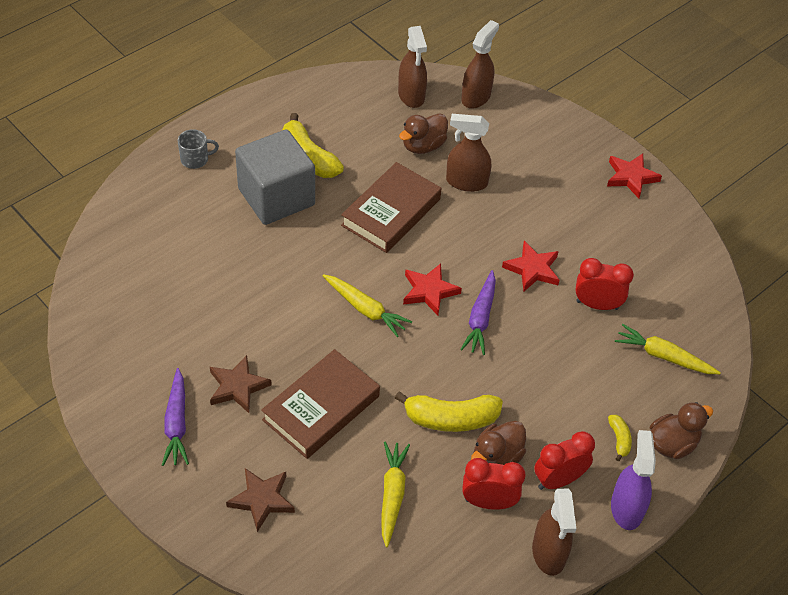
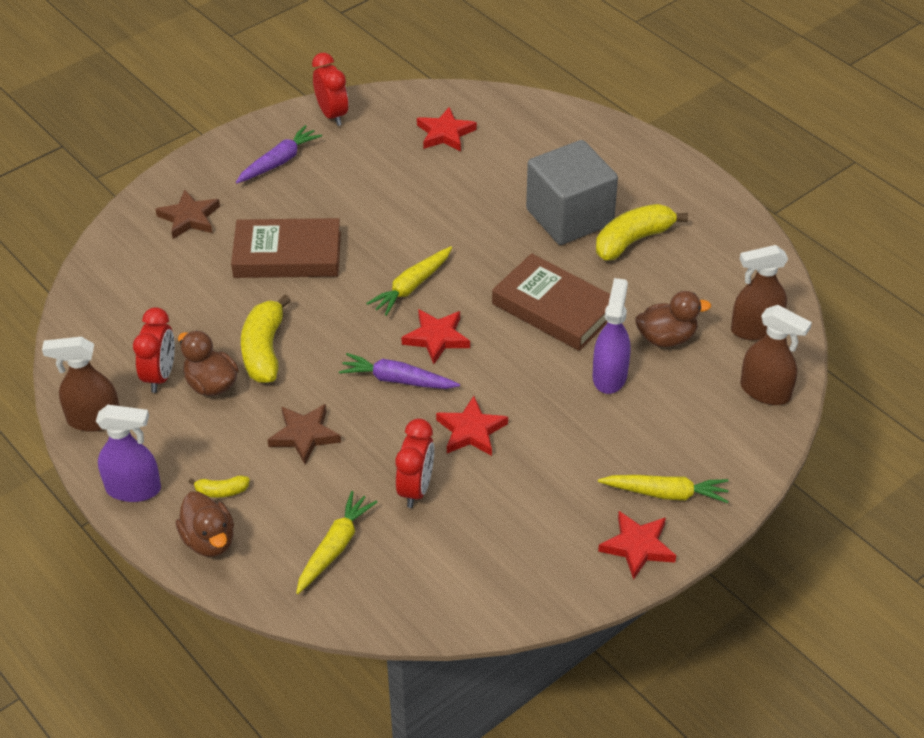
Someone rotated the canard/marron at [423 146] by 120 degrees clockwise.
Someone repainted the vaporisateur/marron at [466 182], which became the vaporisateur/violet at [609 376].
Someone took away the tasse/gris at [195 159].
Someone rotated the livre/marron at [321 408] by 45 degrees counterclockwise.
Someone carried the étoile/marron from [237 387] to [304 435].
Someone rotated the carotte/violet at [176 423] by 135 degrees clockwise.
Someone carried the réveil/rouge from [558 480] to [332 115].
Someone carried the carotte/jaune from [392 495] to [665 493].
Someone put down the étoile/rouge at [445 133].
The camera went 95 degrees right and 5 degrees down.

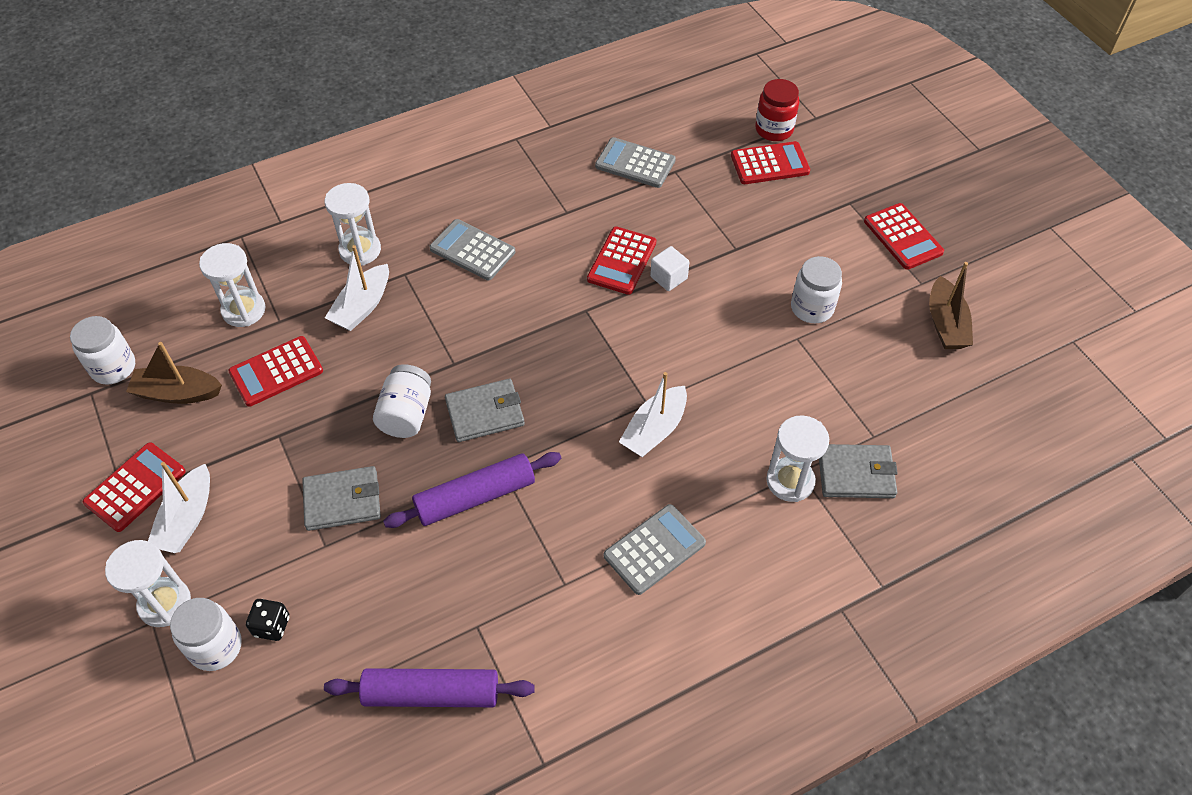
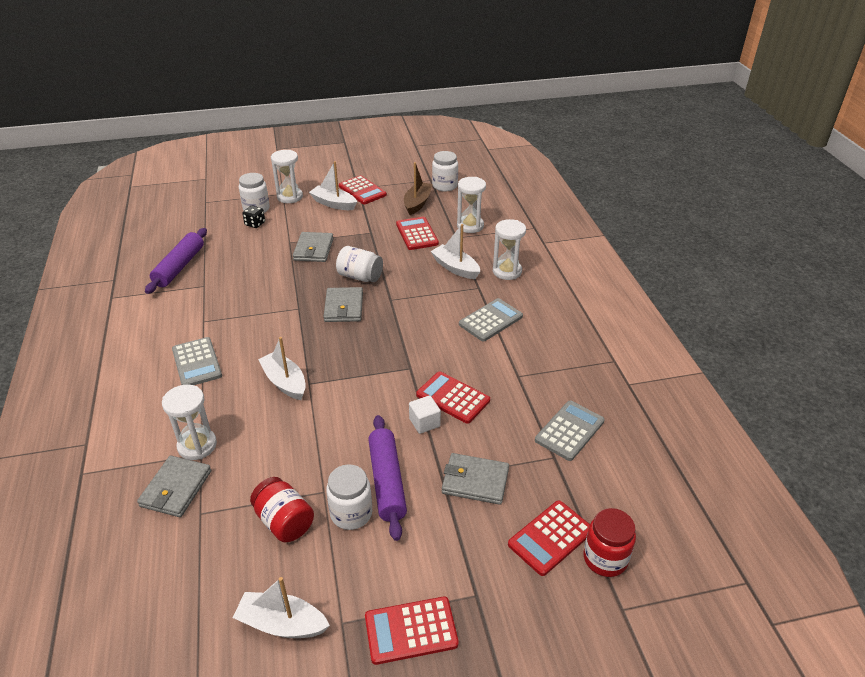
Someone rotated the calculatrice/rouge at [769 164] by 45 degrees clockwise.
Someone repainted the bateau/marron at [945 324], which became the bateau/blanc at [282 623].
Someone carried the rouleau à pâtisserie/violet from [475 497] to [387 481].
Someone put down the portefeuille/gris at [475 481].
Someone put down the bocal/rouge at [284 521].
The camera went 105 degrees right and 15 degrees down.

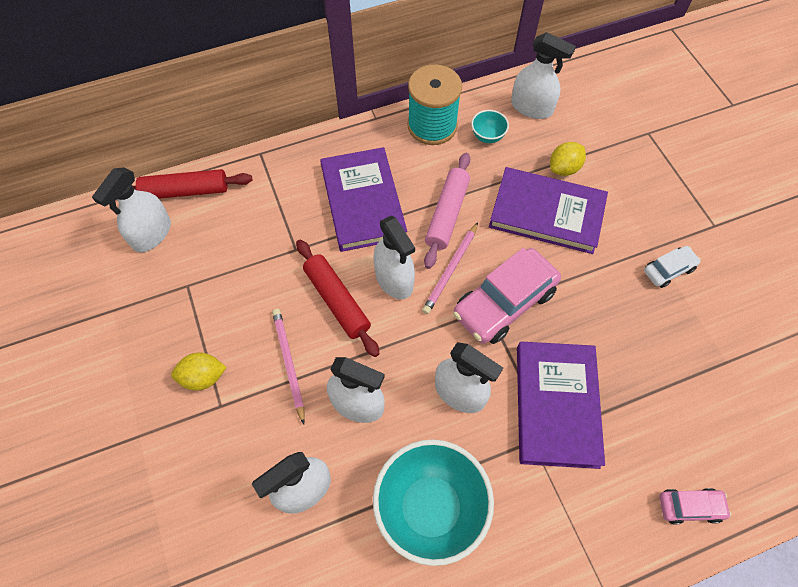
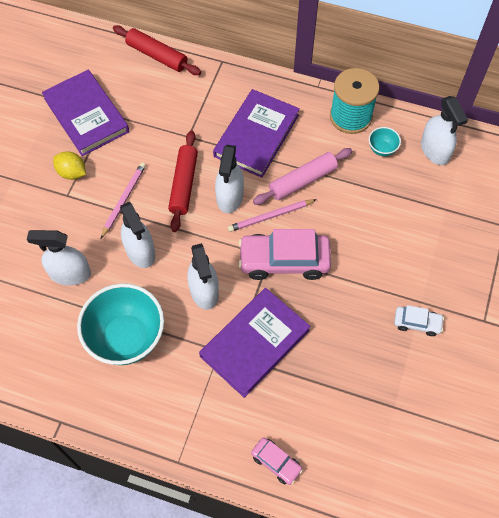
Someone took away the citron/jaune at [564 168].
Someone took away the vaporisateur/blanc at [152 234].
Someone carried the livre/violet from [546 213] to [86 115].
The camera went 40 degrees right and 0 degrees up.

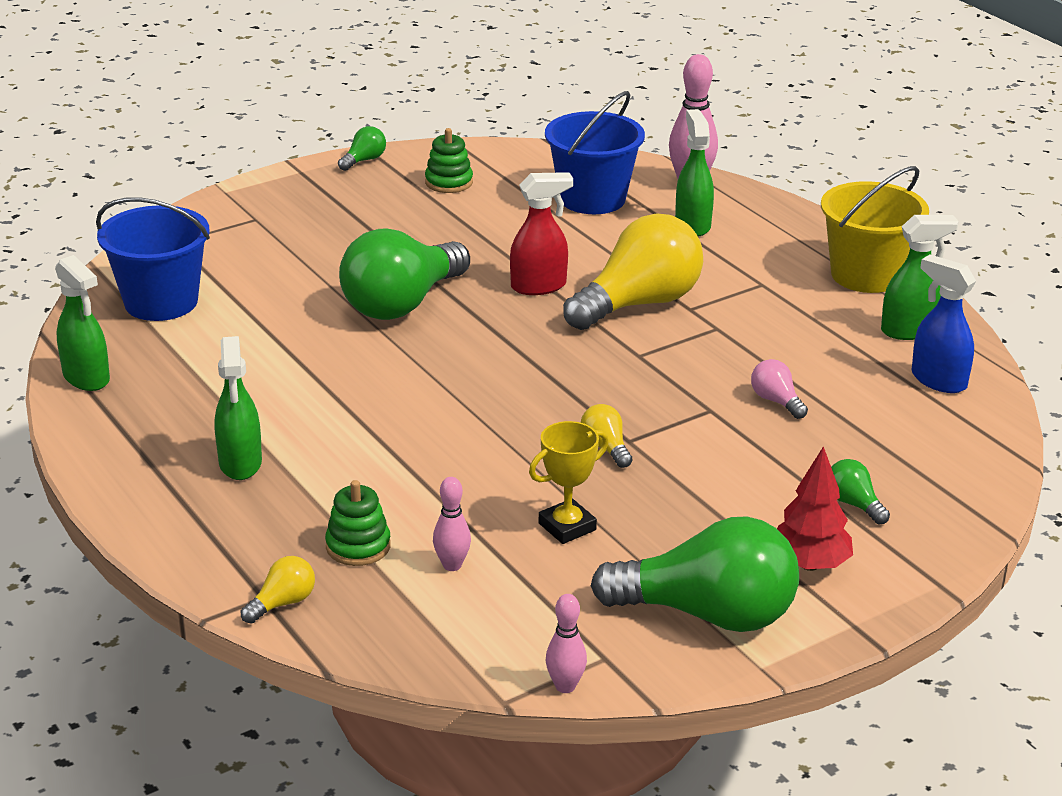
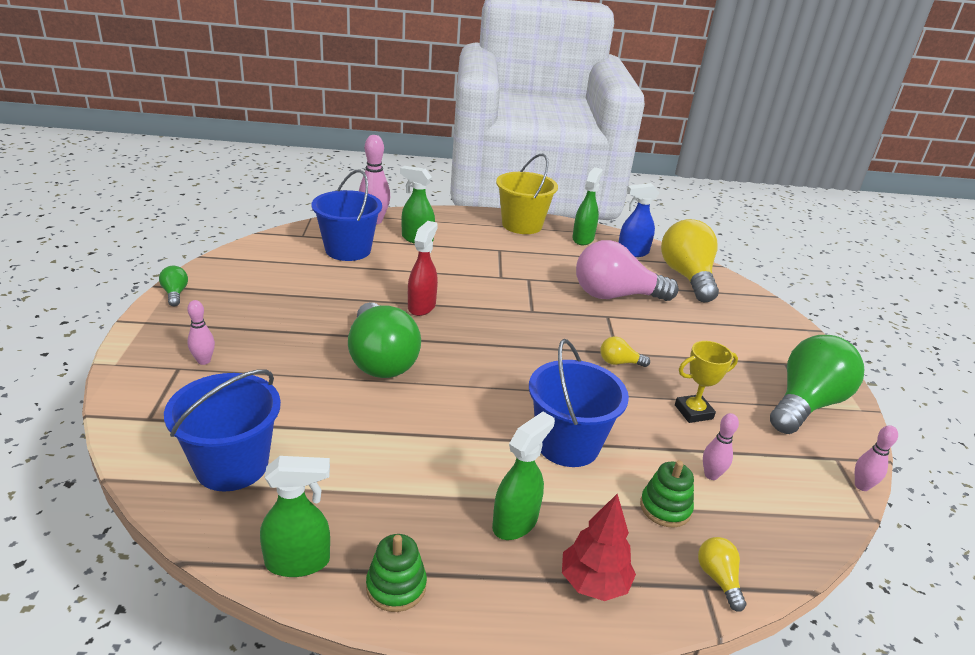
Someone carried the jouet à empiler/vert from [449 182] to [396 586].
Someone carried the ampoule/jaune from [638 304] to [687 277].
Someone rotated the vaporisateur/vert at [240 464] by 75 degrees counterclockwise.
Someone scaled the ampoule/rose at [776 401] by 2.37.
Someone rotated the trophée/jaune at [567 527] by 75 degrees clockwise.
Someone carried the arbre/rouge from [809 564] to [594 583].
Someone took away the ampoule/vert at [853 504].
Someone put down the quille/rose at [204 361].
Someone put down the seau/bleu at [567 444].
The camera went 60 degrees left and 0 degrees up.

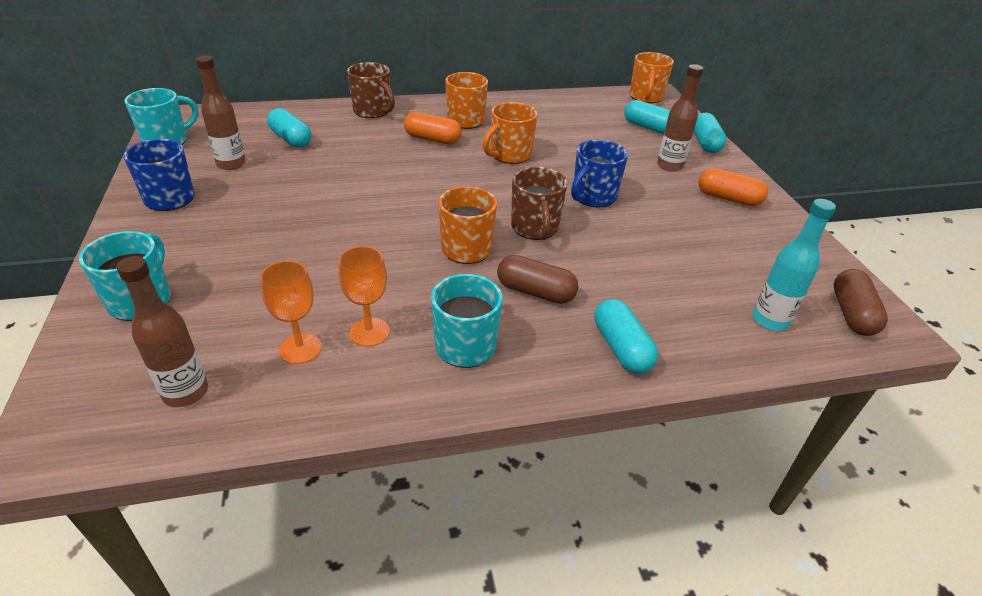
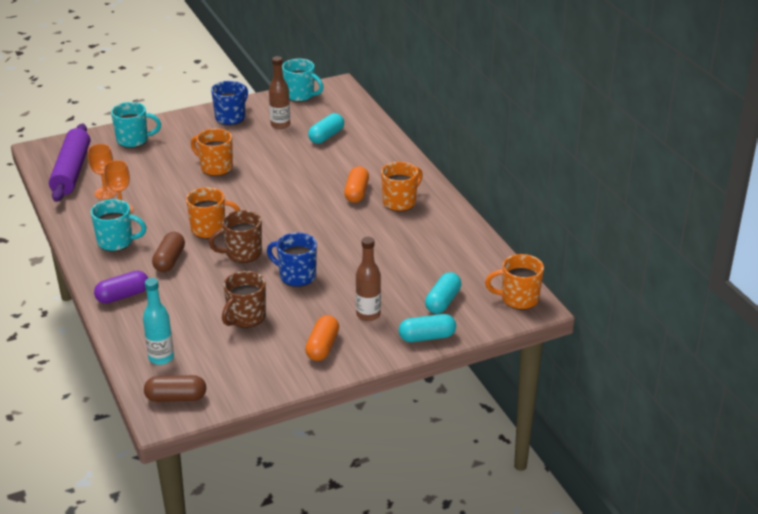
Someone carried the tasse/marron from [372 111] to [246 317].
Someone carried the tasse/orange from [510 155] to [215 167].
Someone swapped the bouteille/marron at [185 392] for the rouleau à pâtisserie/violet at [71 171].
Someone repainted the gélule/turquoise at [621 348], which became the gélule/violet at [123 296].
The camera went 80 degrees right and 5 degrees down.

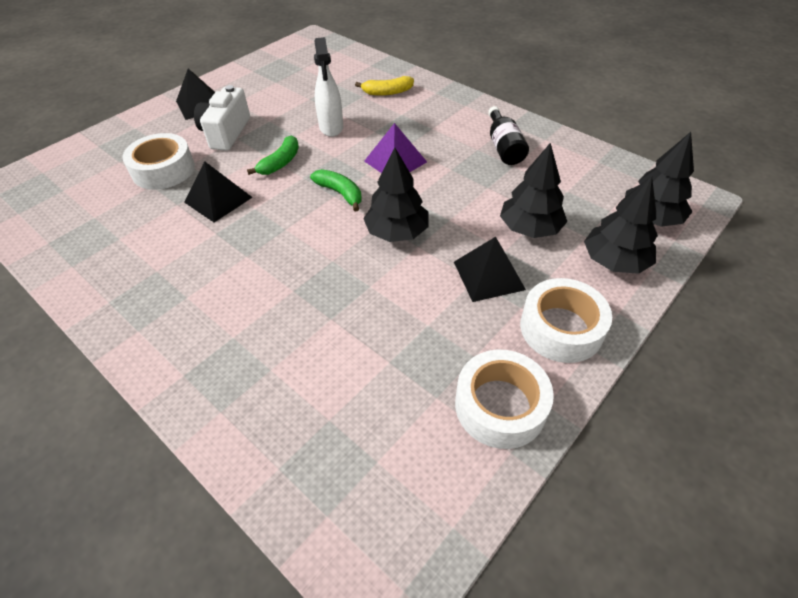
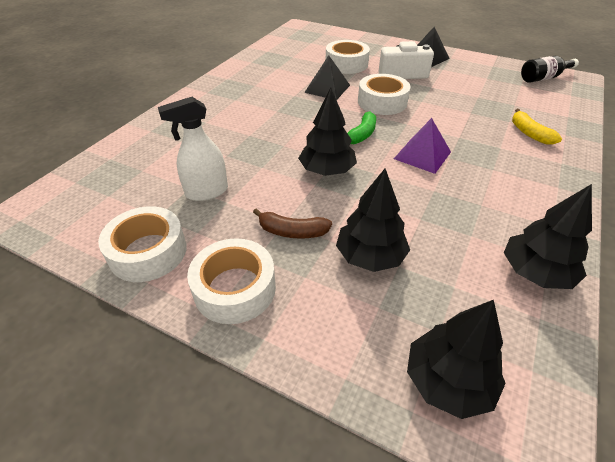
Someone carried the vaporisateur/blanc from [331 127] to [206 192].
Someone carried the bouteille/noir from [504 147] to [543 78].
Someone swapped the banane/vert at [280 163] for the ruban adhésif/blanc at [382 102].
Someone carried the arbre/noir from [614 261] to [535 272].
Someone swapped the pyramide/noir at [489 275] for the banane/marron at [292 231].
The camera went 75 degrees right and 5 degrees down.

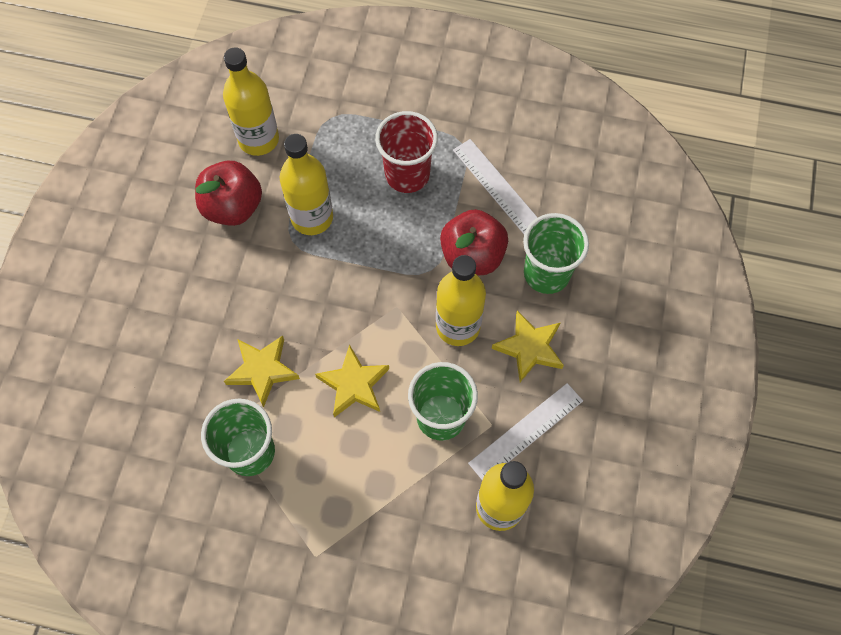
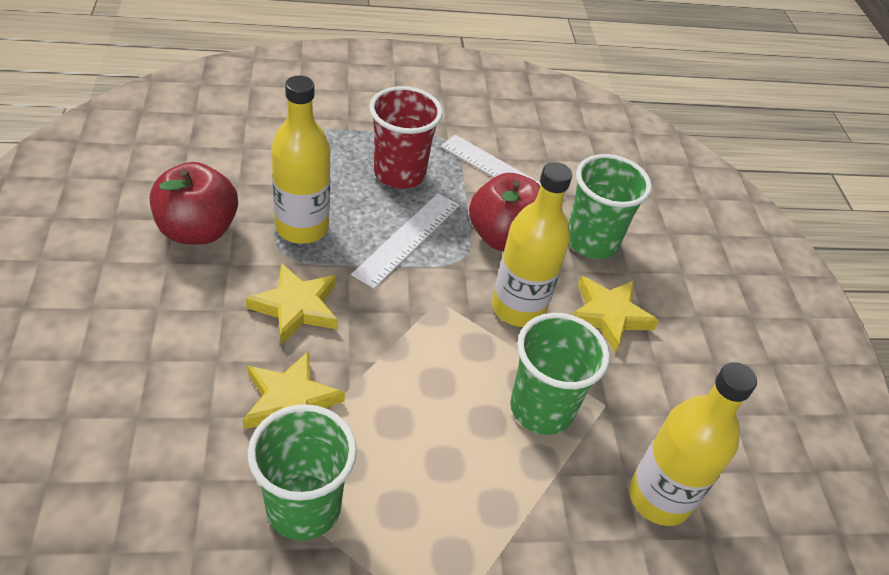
Someone took away the bouteille/jaune at [258 139].
Someone carried the étoile/jaune from [354 384] to [296 307].
Someone carried the règle/blanc from [526 432] to [408 239].
The camera went 25 degrees left and 20 degrees down.

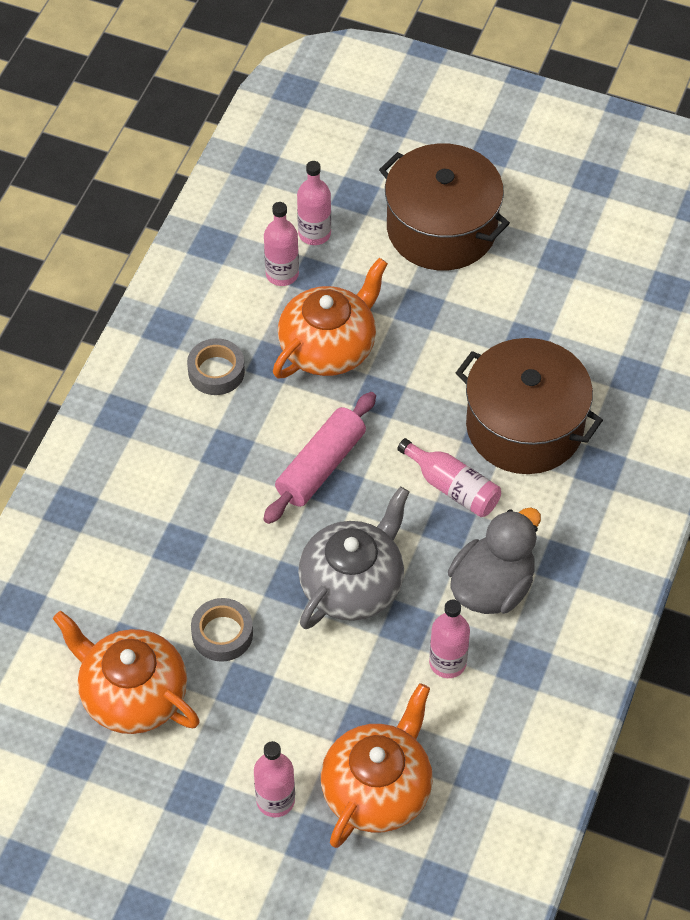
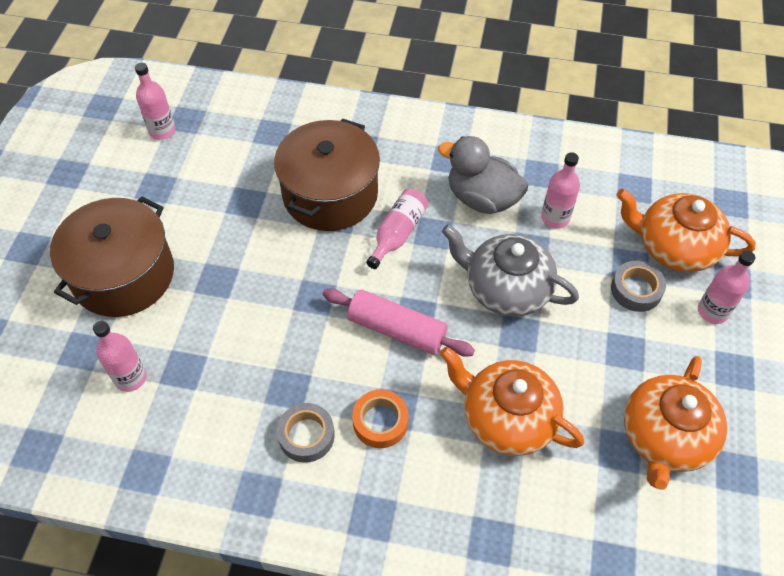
Someone carried the bouteille/rose from [282 274] to [162 131].
Someone carried the théière/orange from [329 347] to [507 418].
Someone carried the ruban adhésif/gris from [222 634] to [636 290].
Someone put down the ruban adhésif/orange at [380 422].
The camera went 100 degrees left and 0 degrees up.

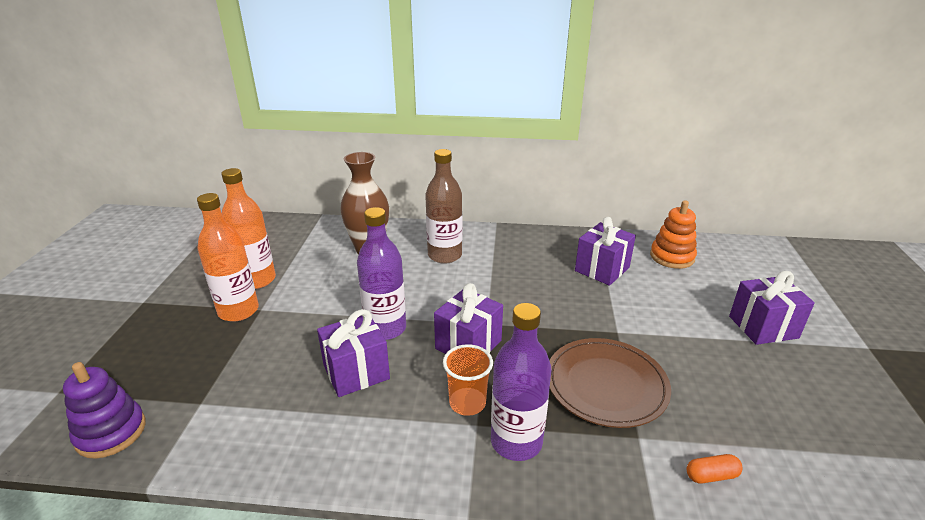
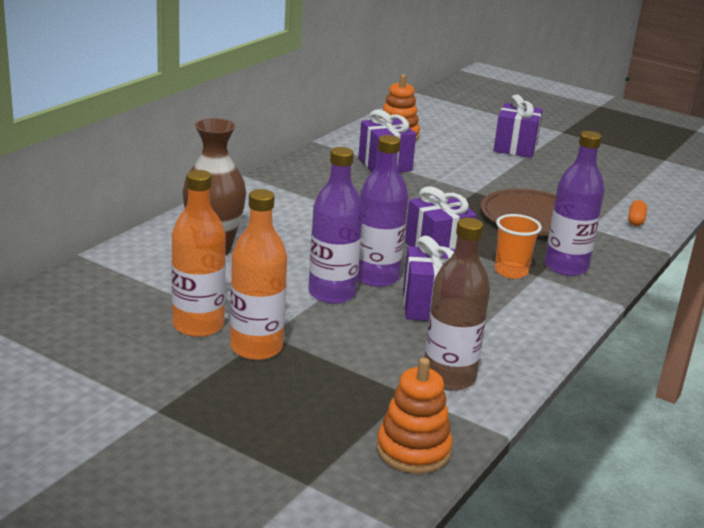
Someone carried the bouteille/marron from [445 255] to [449 377].
Someone repainted the jouet à empiler/violet at [111 432], which became the jouet à empiler/orange at [413 450].
Someone put down the bouteille/violet at [332 293].
The camera went 65 degrees left and 5 degrees down.

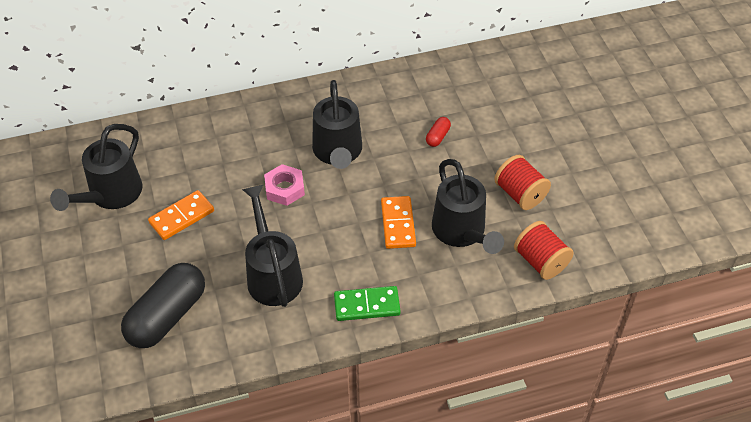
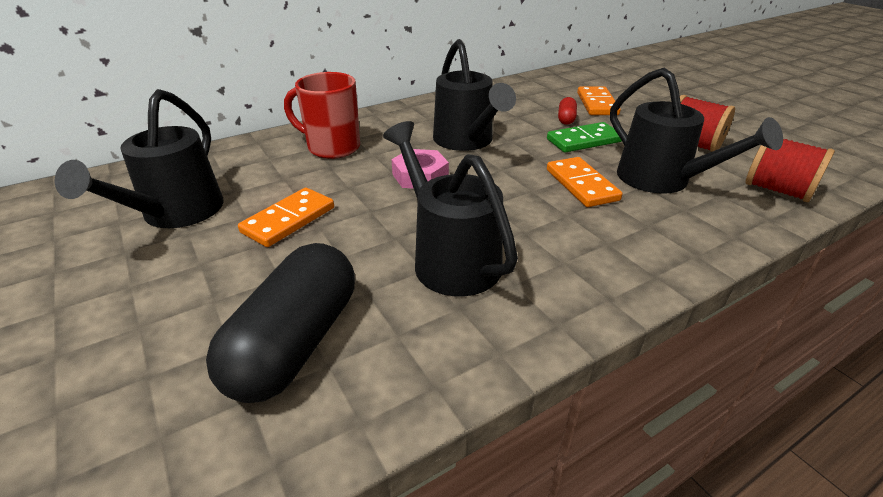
Someone carried the domino/vert from [367 305] to [583 140].
Someone put down the tasse/rouge at [332 148].
Someone put down the domino/orange at [597 104].
The camera went 15 degrees left and 15 degrees down.

